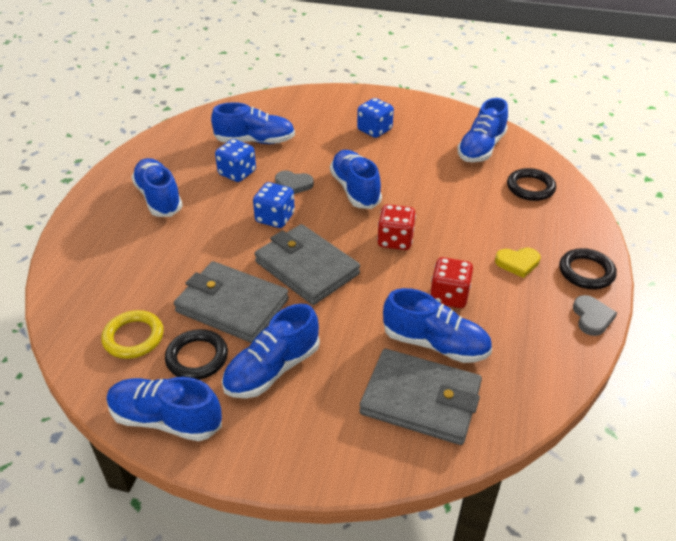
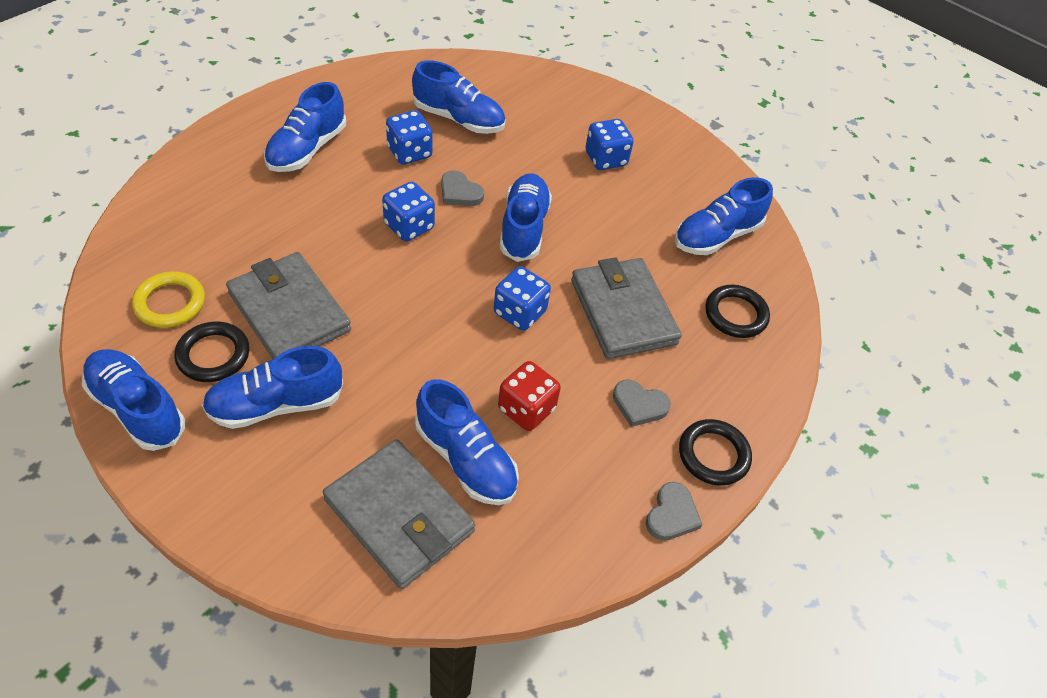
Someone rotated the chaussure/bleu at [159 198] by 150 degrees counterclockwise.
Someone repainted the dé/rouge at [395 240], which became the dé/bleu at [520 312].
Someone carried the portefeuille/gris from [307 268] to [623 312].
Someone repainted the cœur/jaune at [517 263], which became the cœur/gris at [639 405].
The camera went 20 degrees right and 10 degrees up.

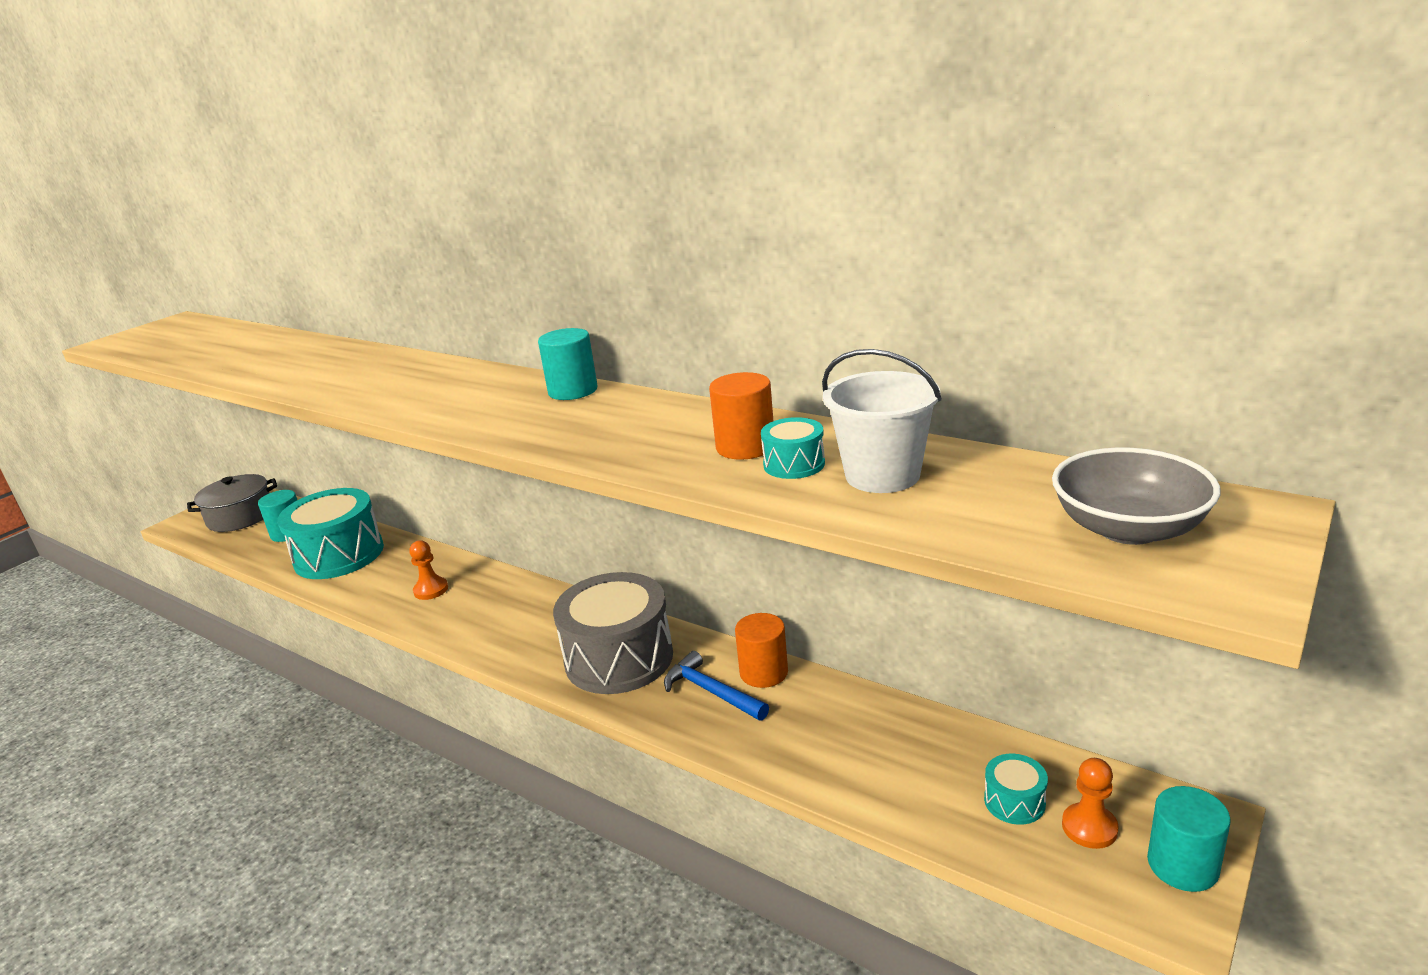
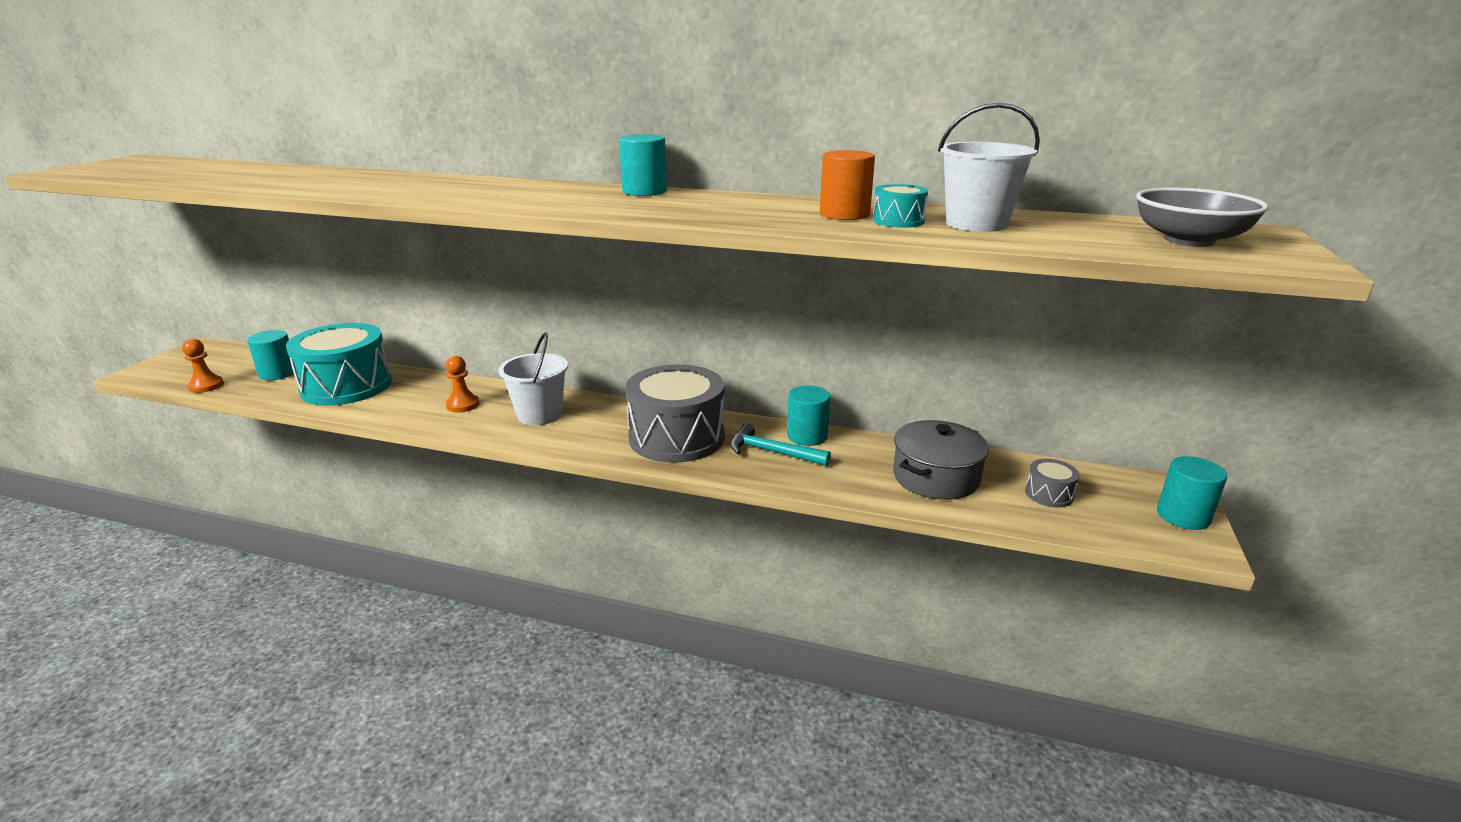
Someone carried the marmite/gris from [240 516] to [936 477].
Someone repainted the cylindre/orange at [763 672], which became the cylindre/turquoise at [807 436].
Someone repainted the marteau/bleu at [711 691], which became the marteau/turquoise at [772 452].
Someone repainted the tambour/turquoise at [1014 801], which became the tambour/gris at [1049 494].
Someone carried the pion/orange from [1089 827] to [206 386].
Someone put down the seau/blanc at [539 415].
The camera went 20 degrees left and 0 degrees up.

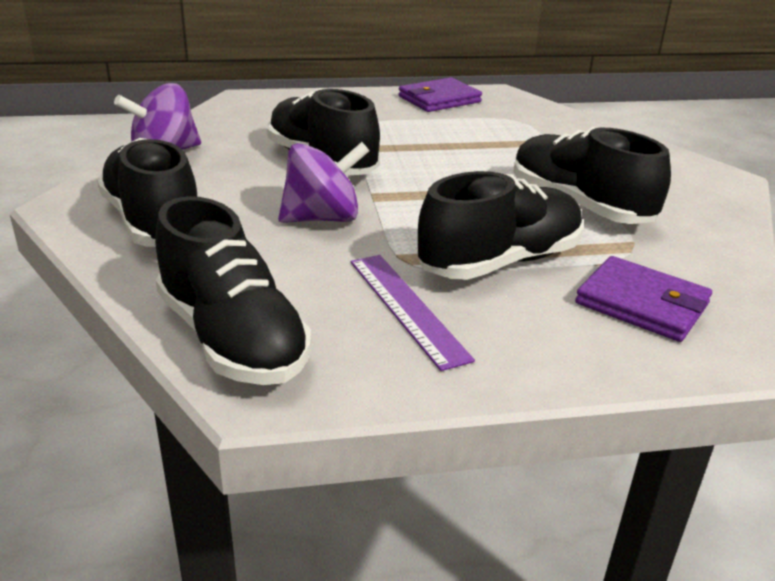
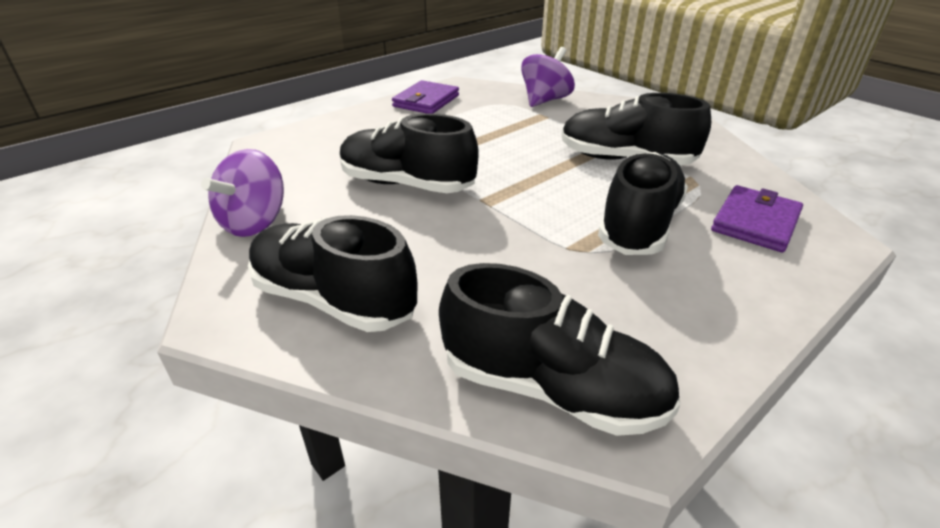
Someone carried the toupie/violet from [322 218] to [545 100].
Someone took away the règle/violet at [406 308].
Someone rotated the portefeuille/violet at [642 304] by 60 degrees counterclockwise.
The camera went 30 degrees left and 5 degrees up.

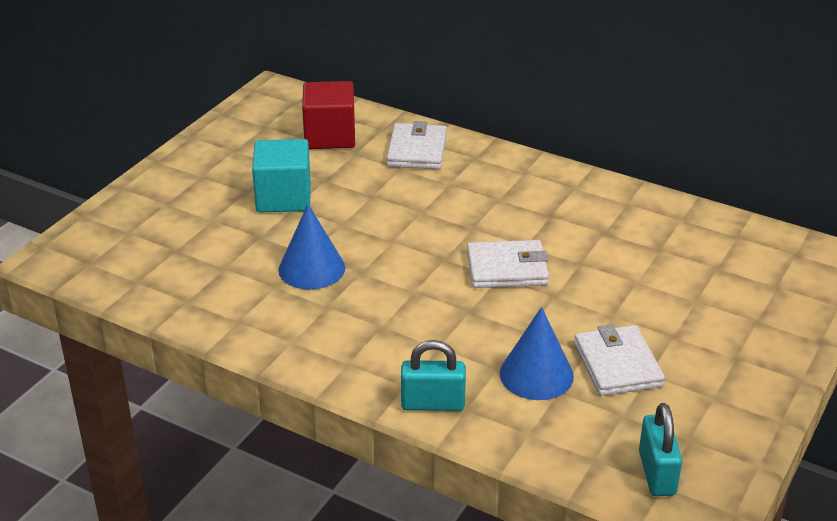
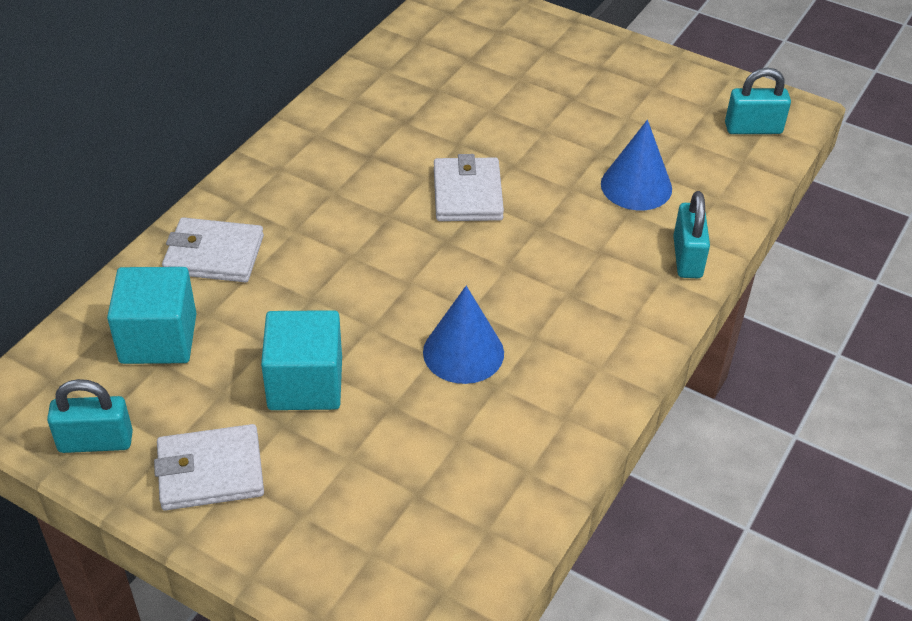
Someone repainted the cube/rouge at [330 136], which became the cube/turquoise at [158 339].
Someone carried the portefeuille/blanc from [617 365] to [210 471].
Someone put down the cadenas/turquoise at [96 442].
The camera went 90 degrees left and 10 degrees up.

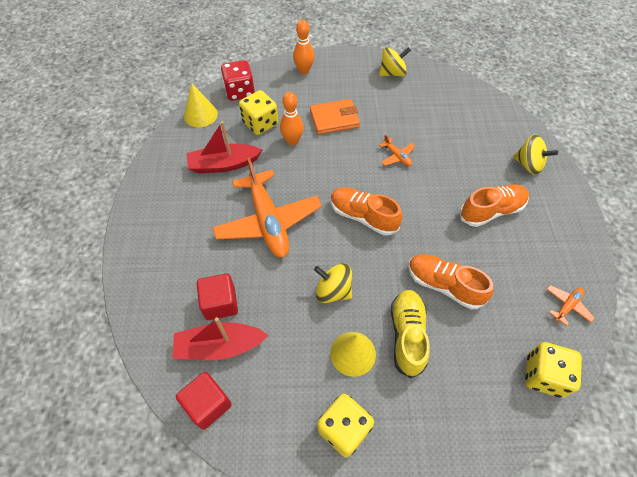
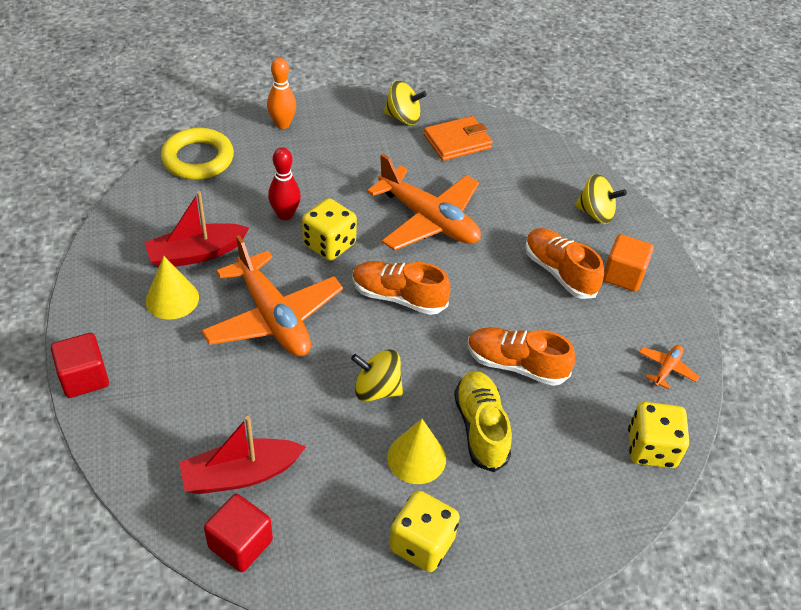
Someone rotated the toupie/jaune at [392 73] by 45 degrees clockwise.
Someone swapped the dé/rouge at [240 92] for the anneau/jaune at [198 159].
Someone carried the cône/jaune from [200 115] to [172 299].
Someone carried the dé/jaune from [260 123] to [329 244].
Someone repainted the quille/orange at [292 141], which became the quille/rouge at [285 215].
Someone carried the portefeuille/orange from [334 119] to [457 142].
Someone scaled the avion/orange at [397 156] by 2.40.
Someone rotated the chaussure/orange at [491 211] by 90 degrees counterclockwise.
Someone carried the cube/rouge from [220 303] to [84 378].
Someone put down the cube/orange at [623 275].
The camera went 15 degrees left and 10 degrees down.

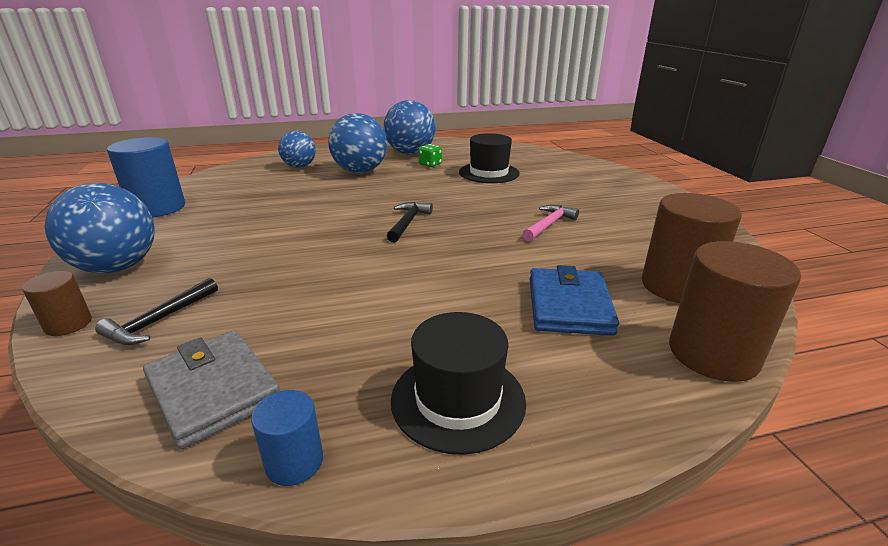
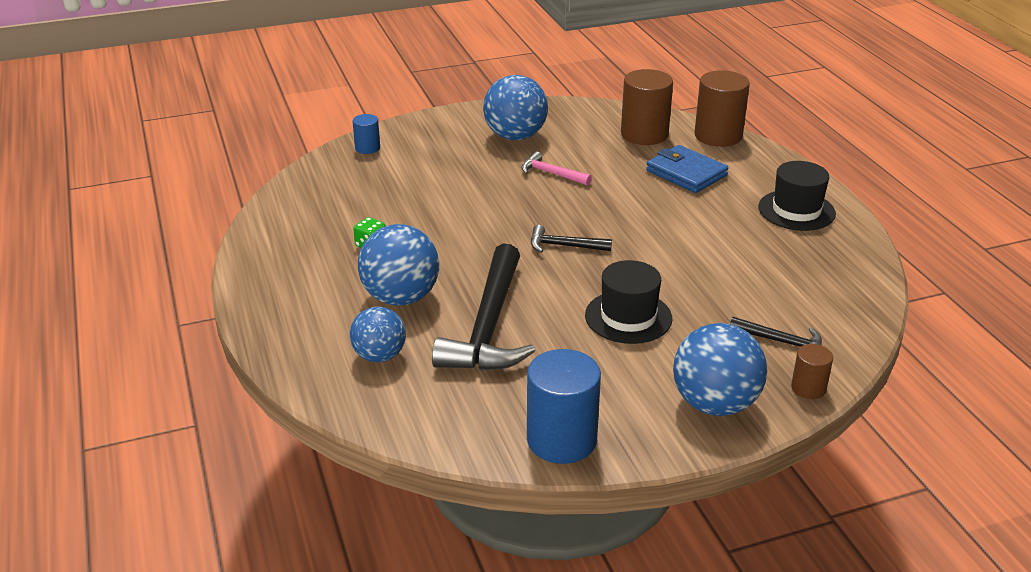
Someone carried the balle/bleu from [410 153] to [515 136].
Someone carried the chapeau/noir from [489 173] to [628 317].
Someone rotated the portefeuille/bleu at [569 306] by 45 degrees clockwise.
Someone took away the portefeuille/gris at [213 390].
Someone carried the cylindre/bleu from [294 462] to [367 148].
Someone put down the marteau/noir at [488 326].
The camera went 95 degrees left and 5 degrees up.

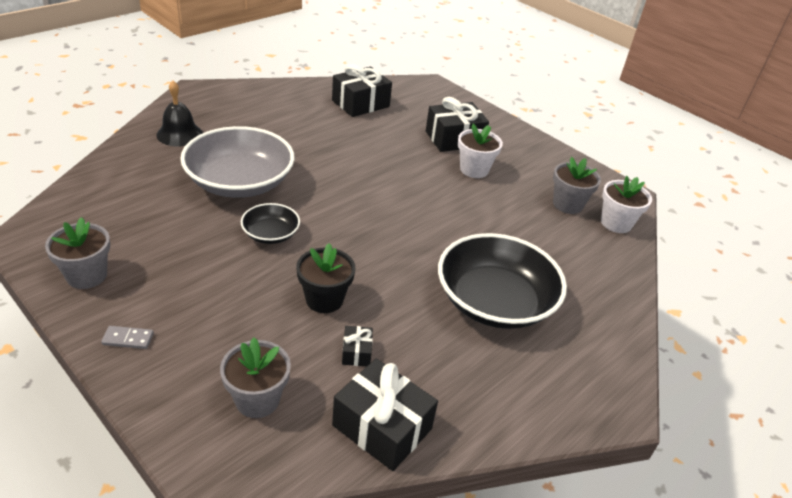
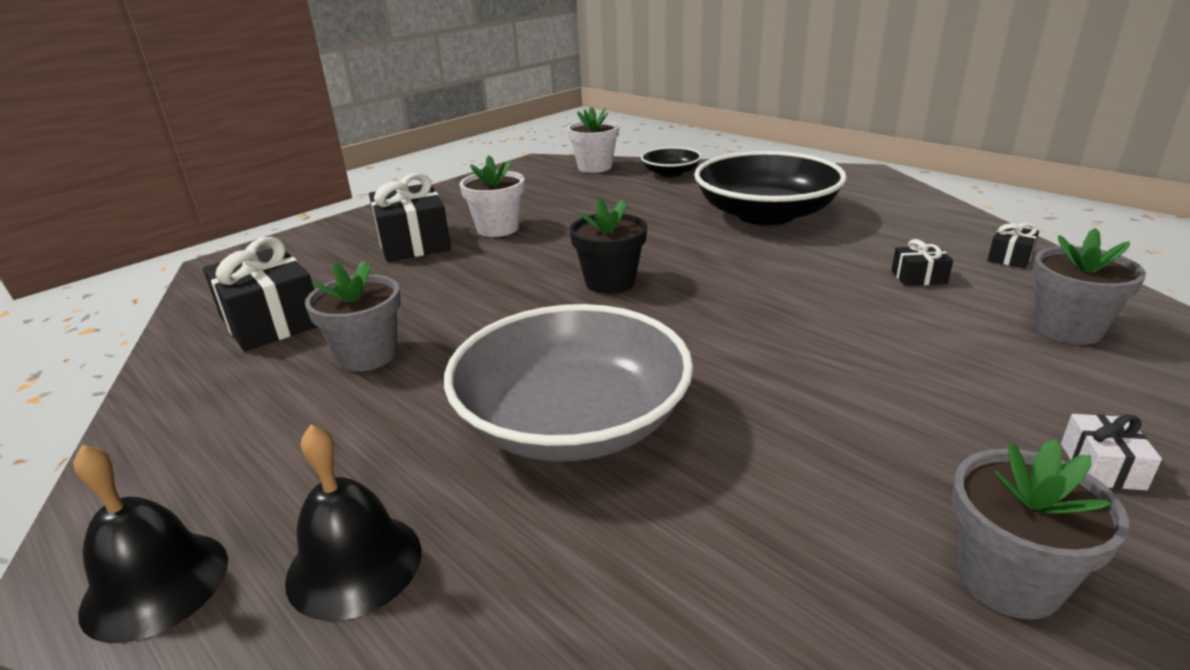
Someone carried the pot de fleurs/gris from [567 204] to [367 355].
Someone carried the bol/noir from [271 234] to [671 173].
Someone carried the pot de fleurs/noir from [324 299] to [610 282].
Someone swapped the domino/gris at [128 339] for the cadeau/blanc at [1101 466].
Someone scaled the cadeau/noir at [382 427] by 0.47.
Someone put down the cloche/noir at [155 584].
The camera went 85 degrees left and 10 degrees down.

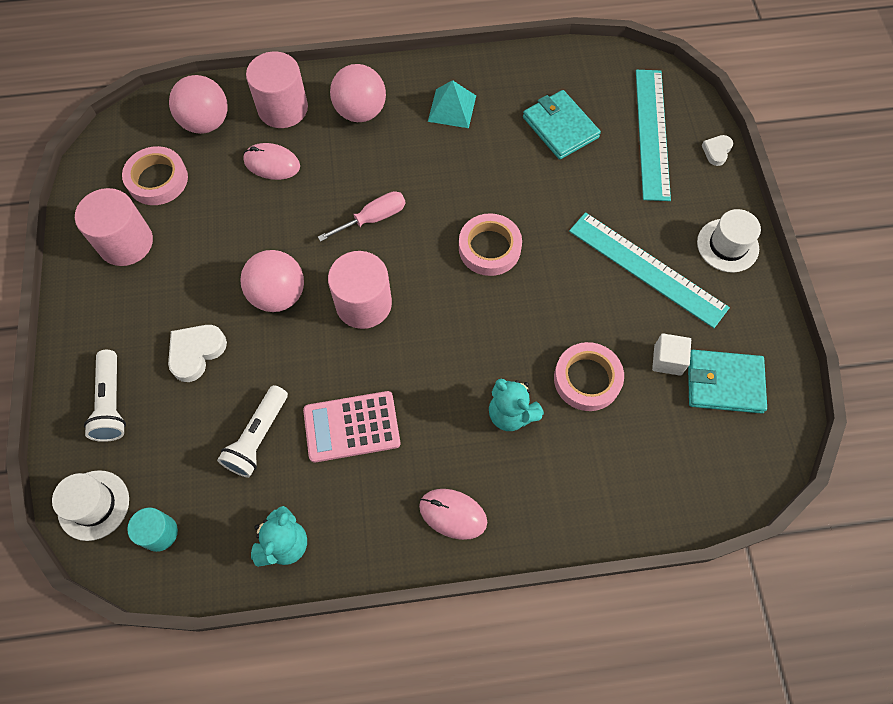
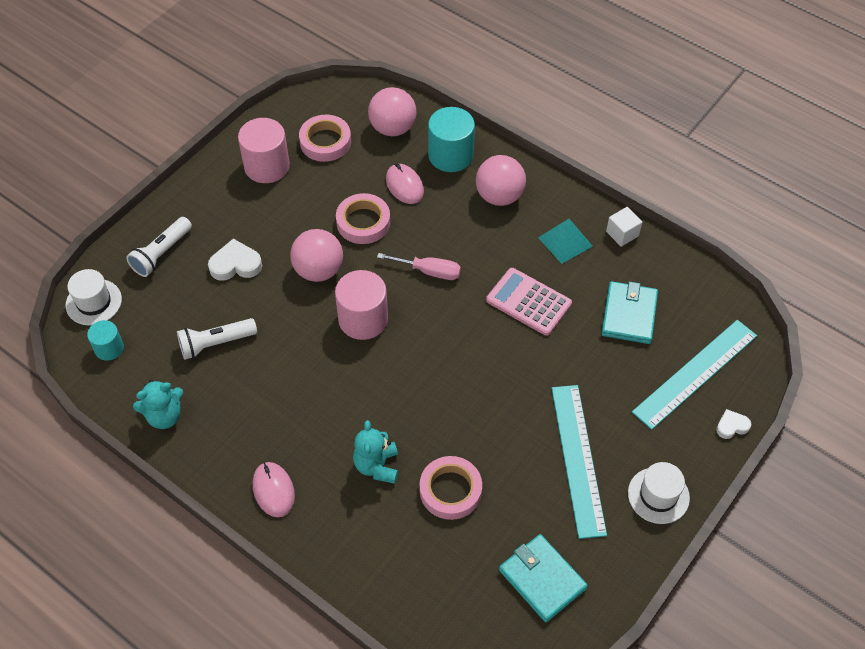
Someone repainted the cylindre/rose at [283 108], which became the cylindre/turquoise at [450 155].
Someone carried the ruban adhésif/rose from [489 248] to [363 222].
Someone carried the cube/blanc from [667 360] to [622 234].
Someone carried the calculatrice/rose from [352 427] to [528 302].
The camera went 45 degrees right and 10 degrees down.

